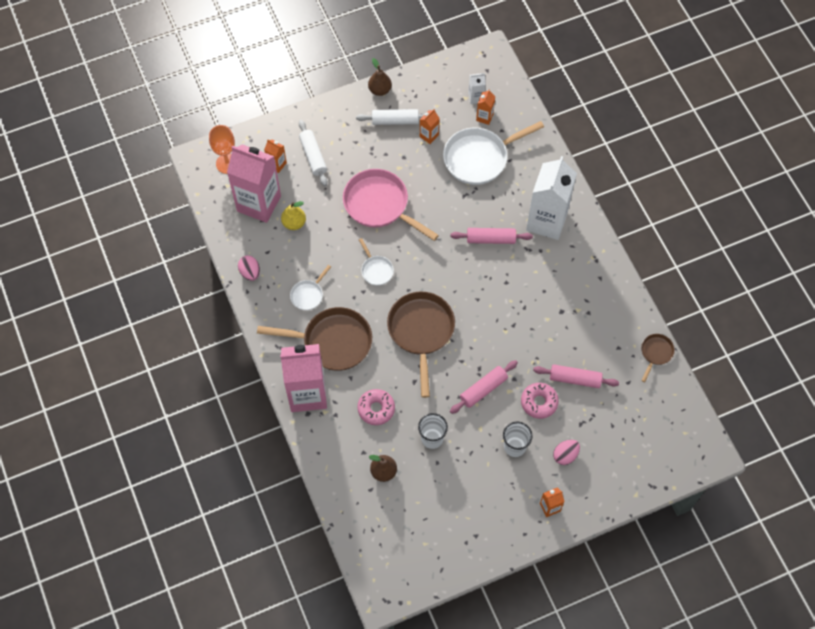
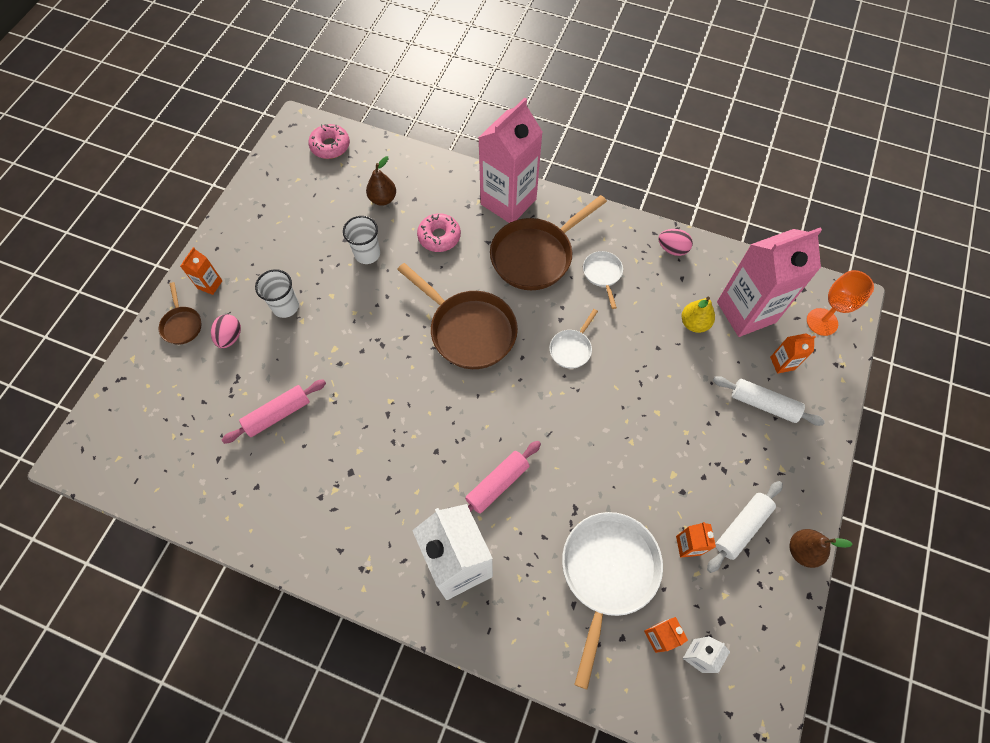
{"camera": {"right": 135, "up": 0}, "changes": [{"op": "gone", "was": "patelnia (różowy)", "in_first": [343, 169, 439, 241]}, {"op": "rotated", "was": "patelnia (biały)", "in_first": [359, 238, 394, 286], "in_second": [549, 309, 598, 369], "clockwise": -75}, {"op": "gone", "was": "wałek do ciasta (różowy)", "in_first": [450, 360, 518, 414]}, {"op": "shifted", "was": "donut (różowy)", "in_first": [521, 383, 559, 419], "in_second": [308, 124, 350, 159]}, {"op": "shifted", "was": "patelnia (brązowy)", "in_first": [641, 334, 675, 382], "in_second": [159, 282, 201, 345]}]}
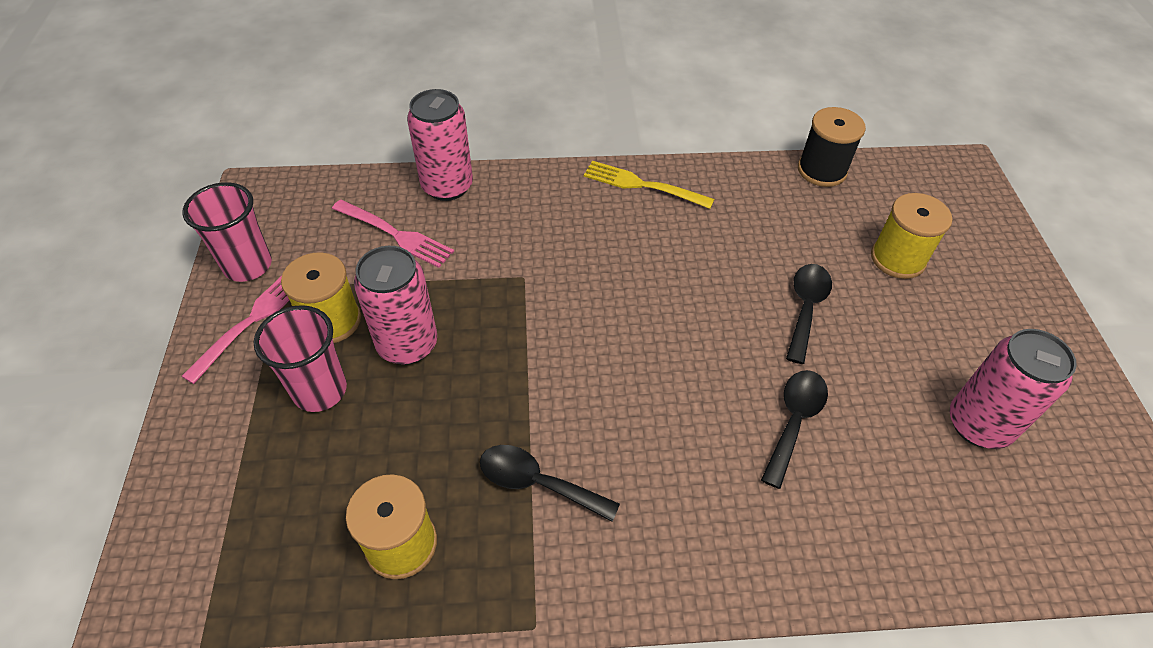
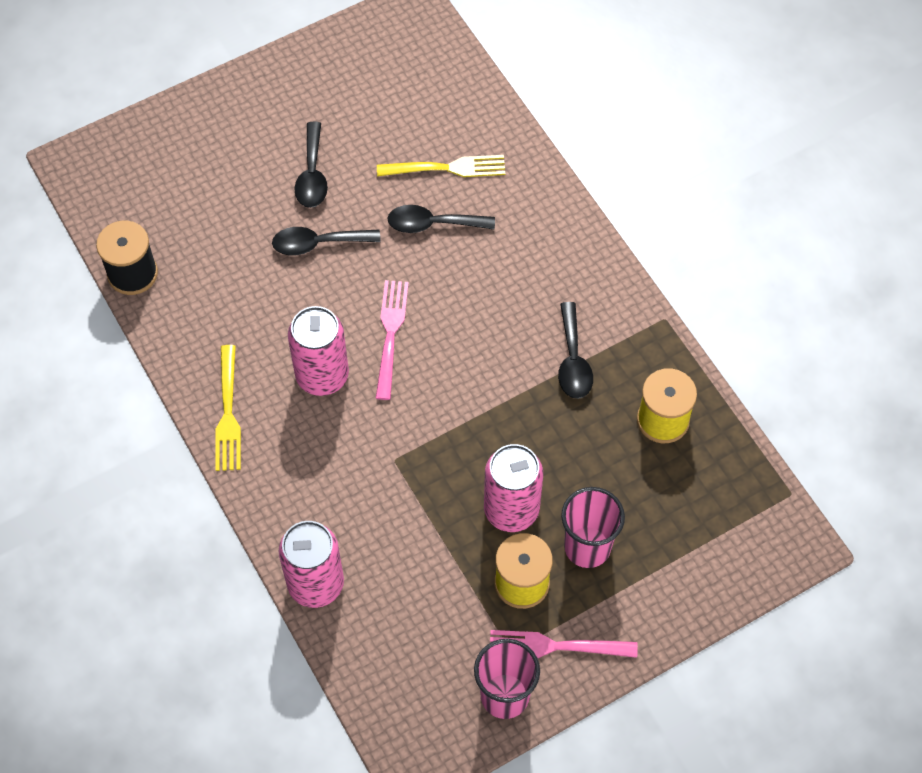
{"camera": {"right": -115, "up": 10}, "changes": [{"op": "shifted", "was": "widelec (różowy)", "in_first": [332, 200, 454, 268], "in_second": [376, 280, 409, 400]}, {"op": "gone", "was": "szpulka (żółty)", "in_first": [871, 193, 952, 279]}, {"op": "shifted", "was": "puszka (różowy)", "in_first": [950, 329, 1077, 449], "in_second": [288, 306, 349, 396]}, {"op": "new", "now": "łyżka (czarny)", "in_second": [294, 122, 328, 208]}, {"op": "new", "now": "widelec (żółty)", "in_second": [377, 155, 505, 177]}]}
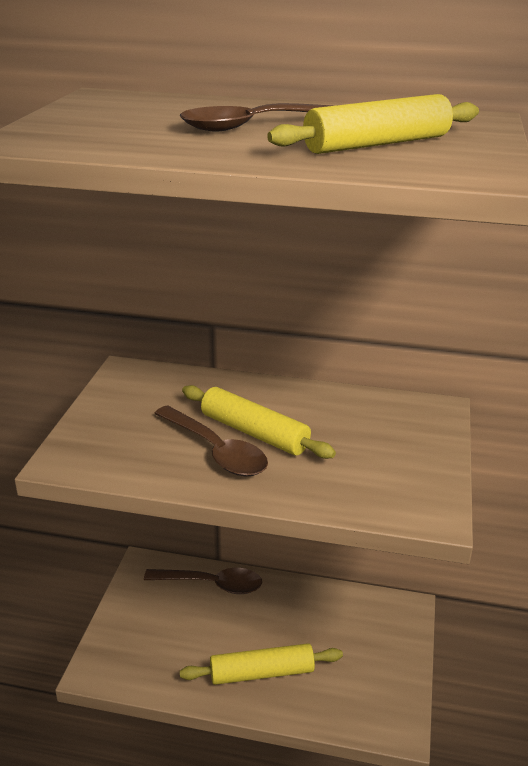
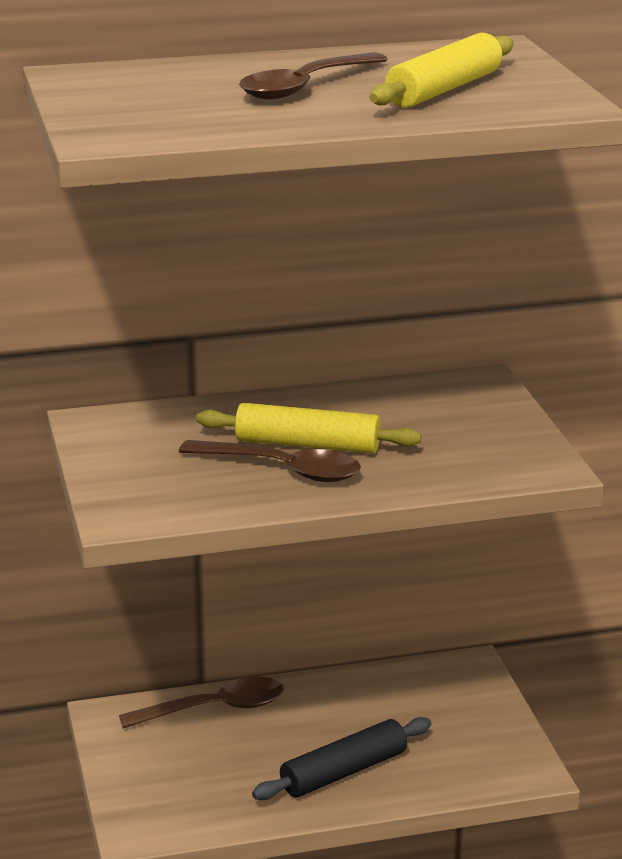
{"camera": {"right": -25, "up": -5}, "changes": [{"op": "repainted", "was": "wałek do ciasta (żółty)", "now": "wałek do ciasta (czarny)", "in_first": [180, 643, 343, 685], "in_second": [252, 717, 431, 800]}]}
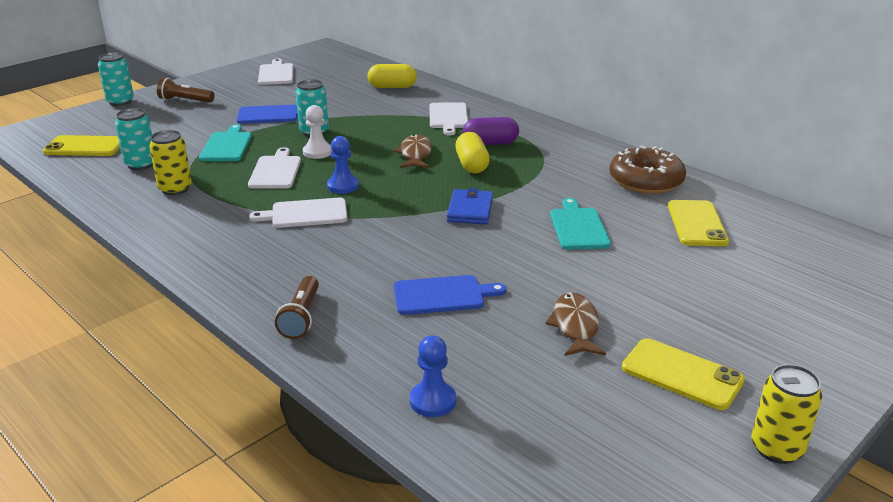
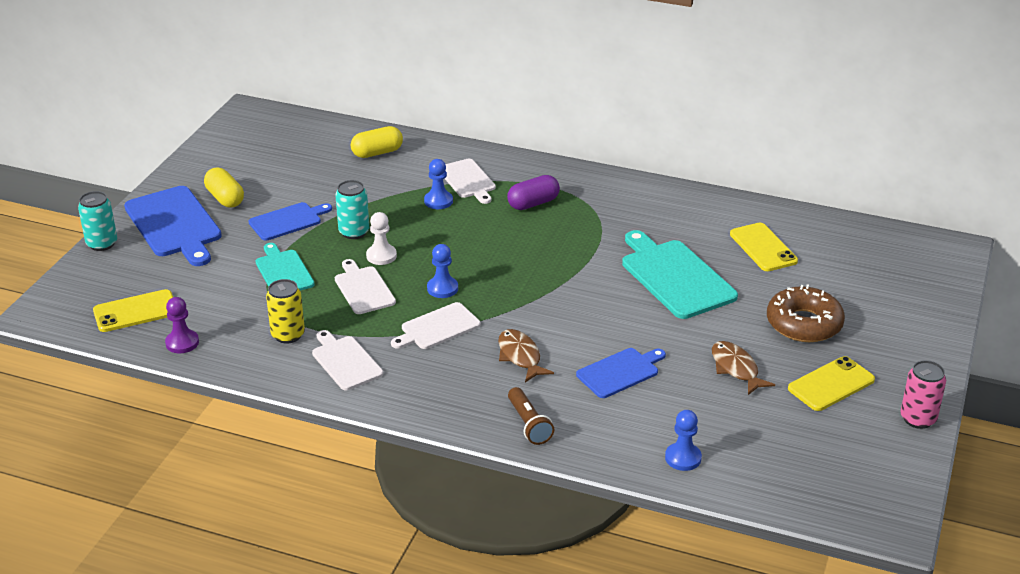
{"camera": {"right": -25, "up": 5}, "changes": [{"op": "gone", "was": "puszka (turkusowy)", "in_first": [115, 108, 153, 170]}, {"op": "swapped", "was": "latarka (brązowy)", "now": "deska do krojenia (niebieski)", "in_first": [157, 78, 214, 103], "in_second": [124, 186, 222, 266]}, {"op": "shifted", "was": "deska do krojenia (biały)", "in_first": [258, 59, 293, 85], "in_second": [312, 330, 383, 390]}, {"op": "shifted", "was": "ryba (brązowy)", "in_first": [393, 134, 432, 168], "in_second": [498, 329, 554, 382]}, {"op": "gone", "was": "portfel (niebieski)", "in_first": [447, 188, 493, 224]}, {"op": "shifted", "was": "kapsułka (żółty)", "in_first": [455, 132, 490, 173], "in_second": [204, 168, 244, 208]}, {"op": "scaled", "was": "deska do krojenia (turkusowy)", "in_first": [550, 198, 611, 250], "in_second": [622, 230, 738, 319], "ratio": 1.67}, {"op": "shifted", "was": "donut (brązowy)", "in_first": [609, 146, 686, 194], "in_second": [767, 284, 845, 342]}, {"op": "rotated", "was": "telefon (żółty)", "in_first": [622, 338, 745, 410], "in_second": [788, 356, 875, 411], "clockwise": -45}, {"op": "repainted", "was": "puszka (żółty)", "now": "puszka (różowy)", "in_first": [752, 364, 822, 464], "in_second": [901, 360, 946, 429]}, {"op": "new", "now": "pionek (fioletowy)", "in_second": [165, 297, 199, 353]}, {"op": "new", "now": "pionek (niebieski)", "in_second": [424, 159, 453, 209]}]}
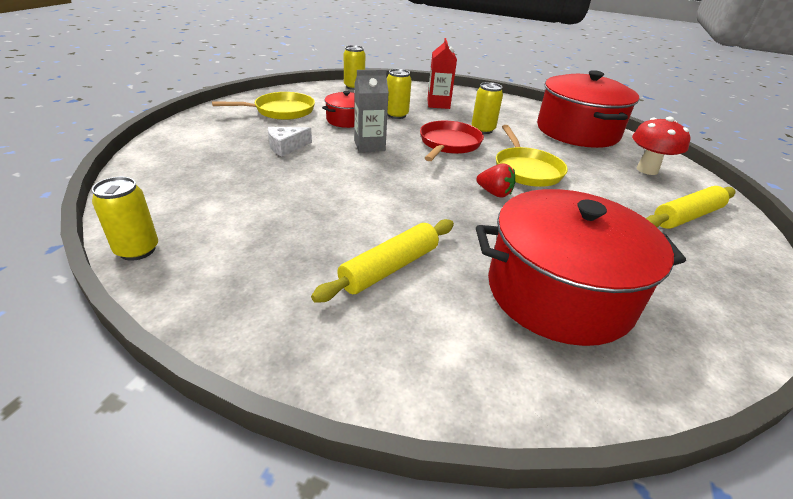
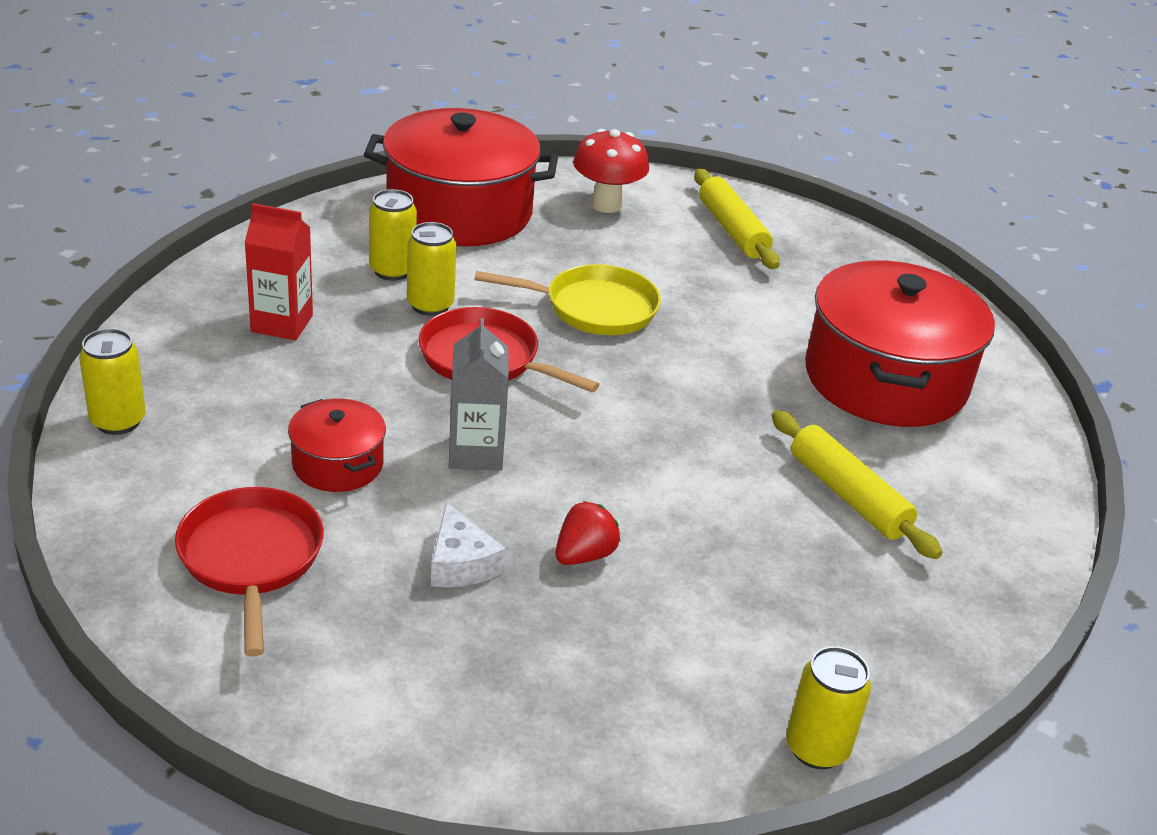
{"camera": {"right": -80, "up": 0}, "changes": [{"op": "repainted", "was": "patelnia (żółty)", "now": "patelnia (czerwony)", "in_first": [212, 92, 315, 120], "in_second": [175, 487, 324, 657]}, {"op": "shifted", "was": "puszka (żółty)", "in_first": [387, 69, 412, 119], "in_second": [369, 189, 417, 281]}, {"op": "shifted", "was": "truskawka (czerwony)", "in_first": [476, 163, 515, 198], "in_second": [556, 501, 621, 565]}]}
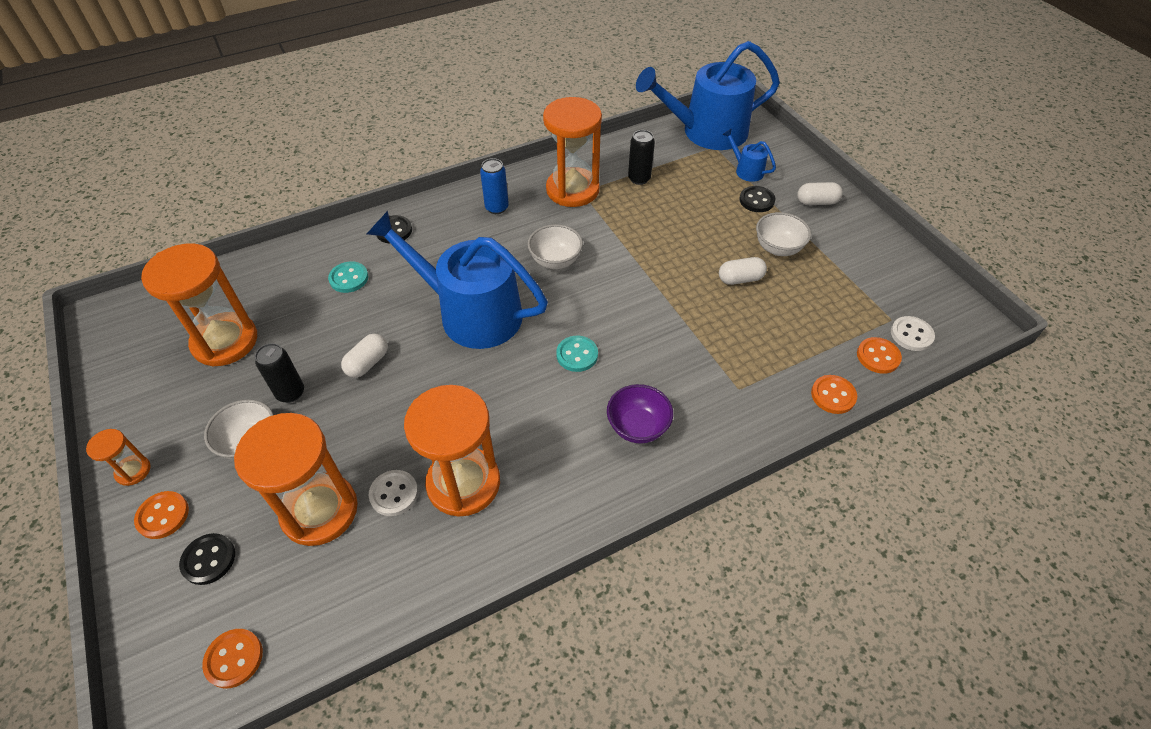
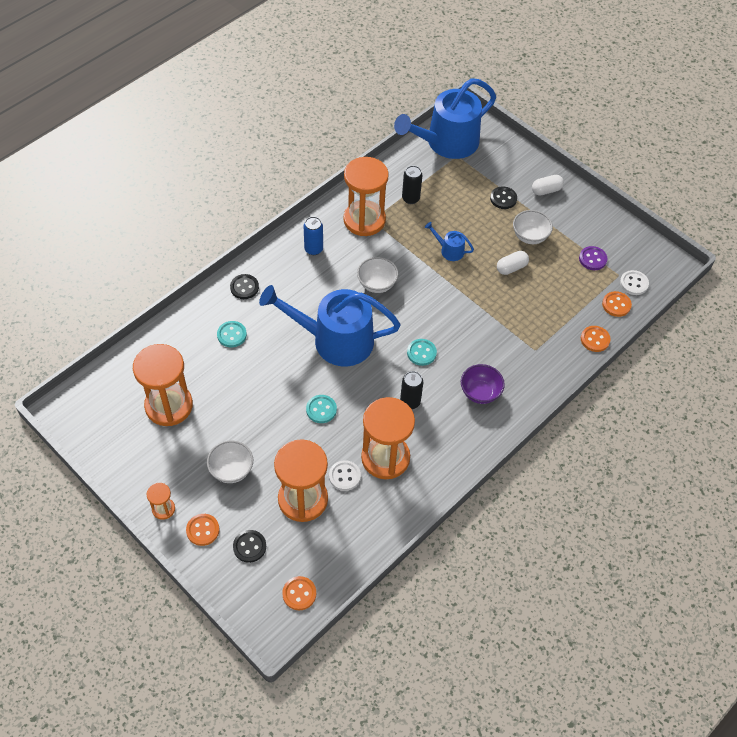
{"camera": {"right": -20, "up": 5}, "changes": [{"op": "shifted", "was": "puszka (czarny)", "in_first": [255, 343, 304, 403], "in_second": [400, 371, 423, 409]}, {"op": "gone", "was": "kapsułka (biały)", "in_first": [341, 334, 388, 378]}, {"op": "shifted", "was": "konewka (niebieski)", "in_first": [722, 128, 776, 182], "in_second": [425, 222, 474, 261]}, {"op": "new", "now": "guzik (turkusowy)", "in_second": [306, 395, 337, 423]}, {"op": "new", "now": "guzik (fioletowy)", "in_second": [579, 246, 607, 270]}]}
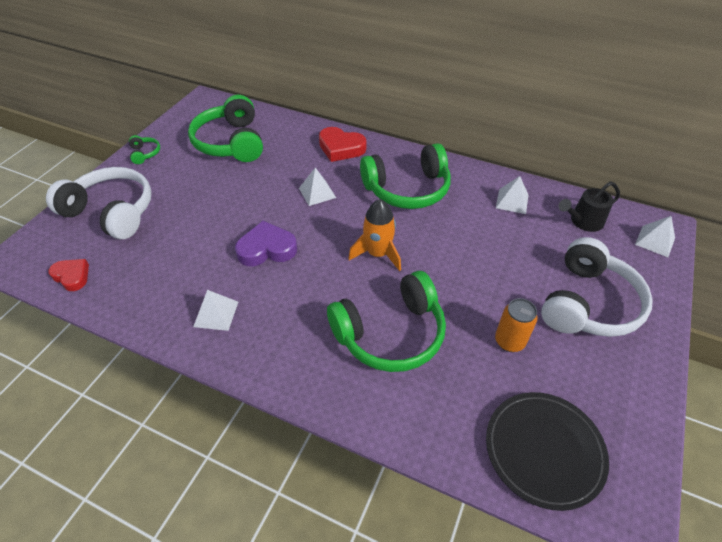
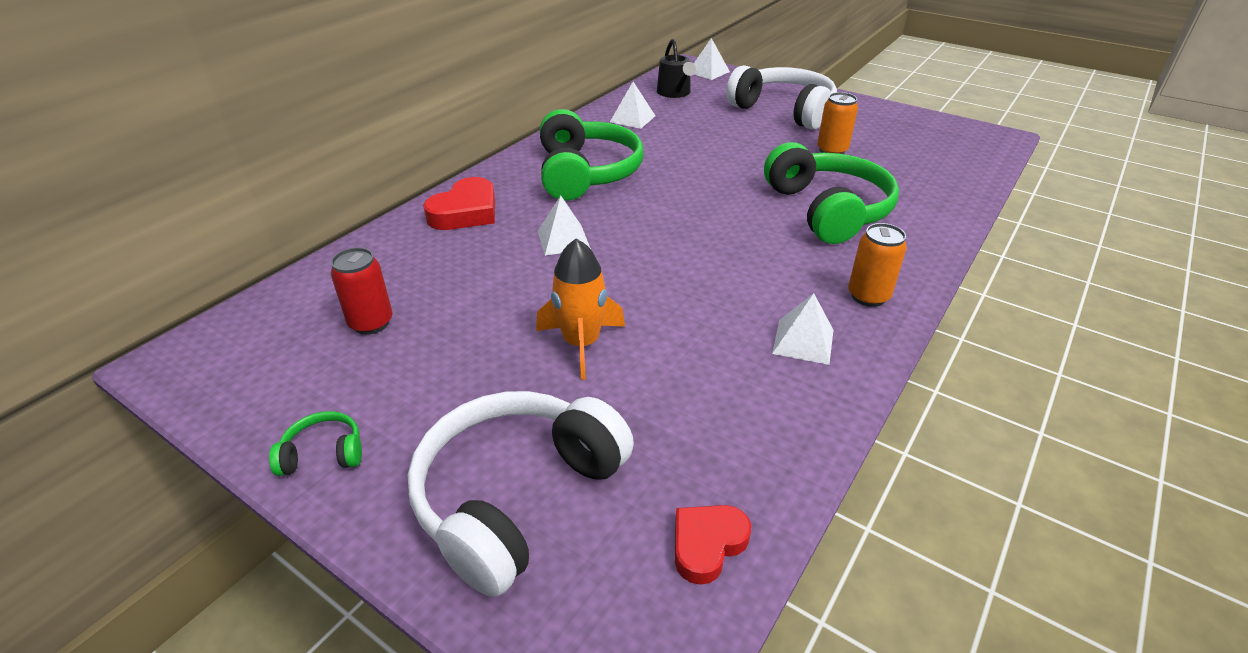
{"camera": {"right": -80, "up": -10}, "changes": [{"op": "swapped", "was": "słuchawki (zielony)", "now": "puszka (czerwony)", "in_first": [188, 95, 263, 162], "in_second": [331, 248, 392, 335]}, {"op": "gone", "was": "serce (fioletowy)", "in_first": [235, 221, 297, 266]}, {"op": "shifted", "was": "rakieta (pomarańczowy)", "in_first": [348, 199, 401, 271], "in_second": [536, 238, 625, 380]}, {"op": "gone", "was": "talerz (czarny)", "in_first": [486, 392, 609, 511]}, {"op": "new", "now": "puszka (pomarańczowy)", "in_second": [848, 223, 907, 307]}]}
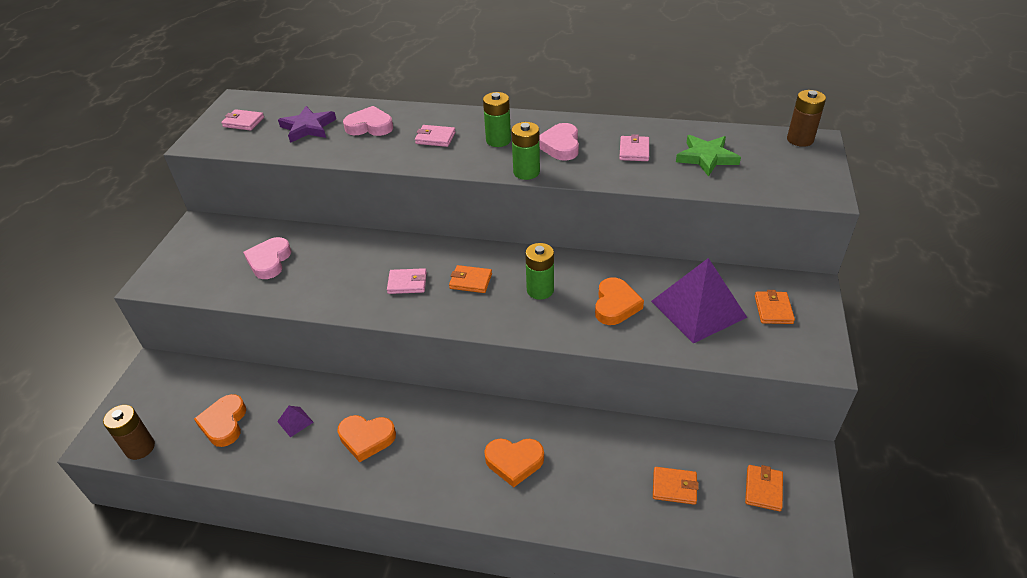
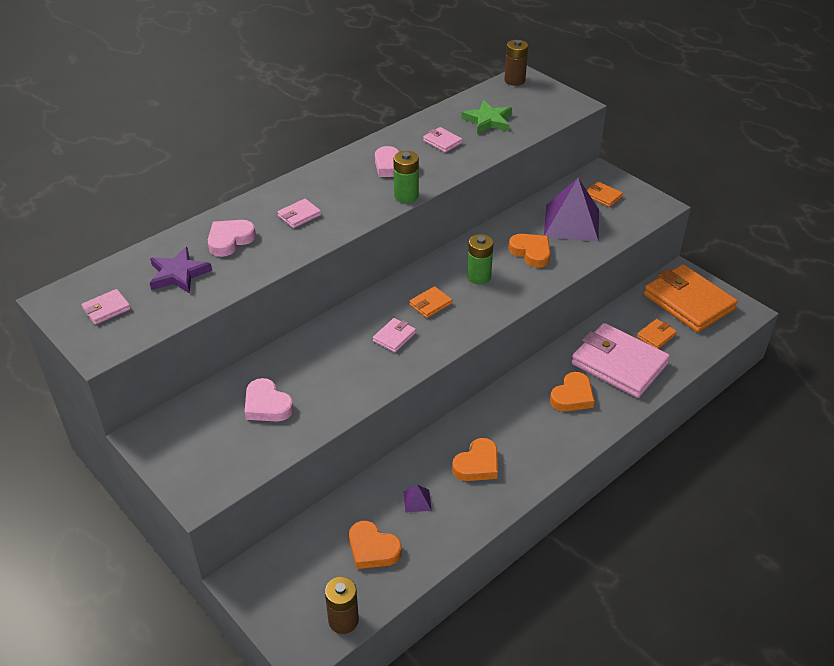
{"camera": {"right": -55, "up": 0}, "changes": [{"op": "gone", "was": "bateria (zielony)", "in_first": [483, 92, 511, 147]}, {"op": "scaled", "was": "portfel (pomarańczowy)", "in_first": [745, 465, 783, 511], "in_second": [644, 264, 738, 332], "ratio": 2.33}, {"op": "new", "now": "portfel (różowy)", "in_second": [572, 323, 670, 398]}]}
